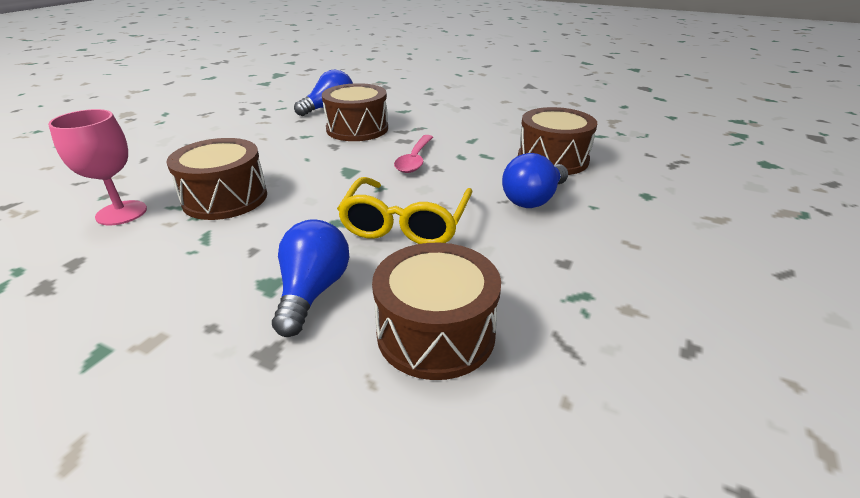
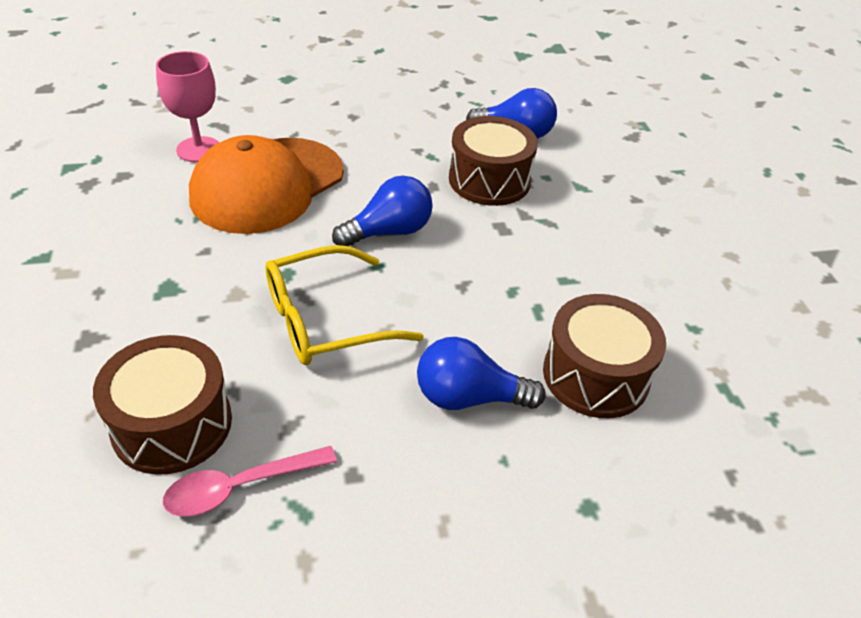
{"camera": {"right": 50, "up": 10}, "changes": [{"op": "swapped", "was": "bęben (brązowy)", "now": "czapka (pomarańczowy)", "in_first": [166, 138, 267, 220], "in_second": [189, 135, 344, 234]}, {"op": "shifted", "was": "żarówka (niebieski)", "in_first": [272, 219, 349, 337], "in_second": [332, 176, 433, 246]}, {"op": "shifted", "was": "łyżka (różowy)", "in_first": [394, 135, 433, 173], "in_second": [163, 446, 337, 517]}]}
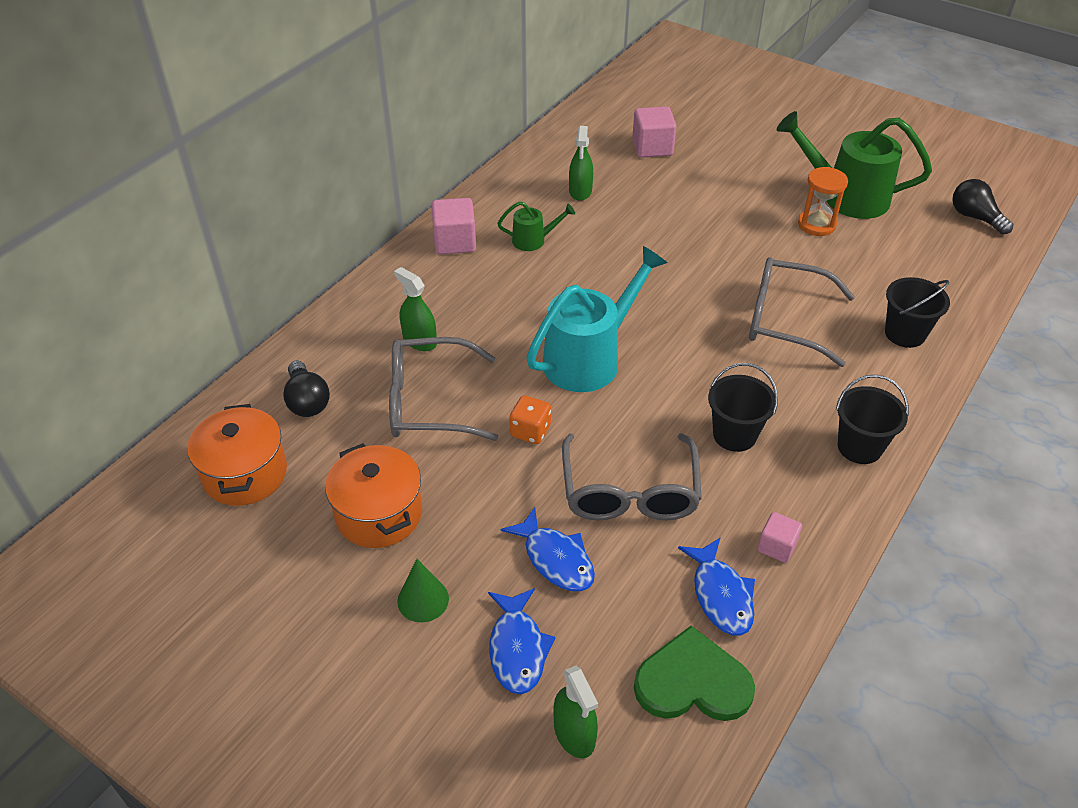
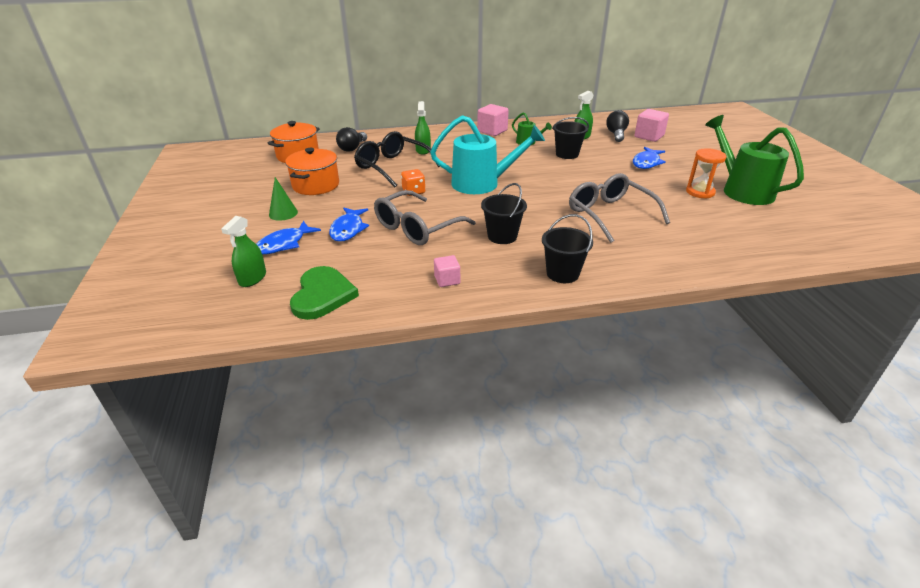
{"camera": {"right": 45, "up": -10}, "changes": [{"op": "repainted", "was": "okulary (szary)", "now": "okulary (czarny)", "in_first": [389, 337, 499, 441], "in_second": [354, 131, 440, 187]}, {"op": "rotated", "was": "serce (zielony)", "in_first": [634, 626, 755, 721], "in_second": [290, 266, 359, 320], "clockwise": 45}, {"op": "shifted", "was": "ryba (niebieski)", "in_first": [678, 537, 755, 636], "in_second": [633, 147, 666, 169]}, {"op": "shifted", "was": "wiadro (czarny)", "in_first": [885, 277, 950, 348], "in_second": [552, 117, 589, 159]}, {"op": "shifted", "was": "żarówka (czarny)", "in_first": [952, 179, 1013, 235], "in_second": [606, 110, 629, 142]}]}
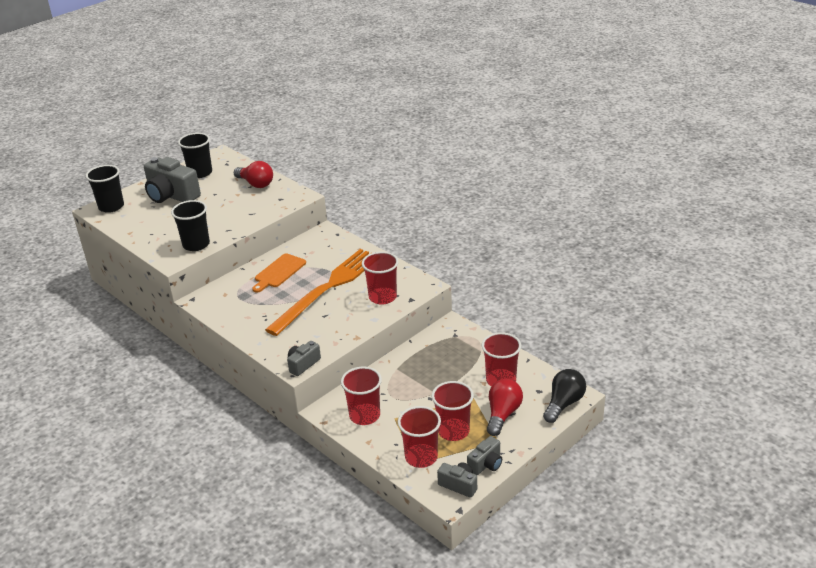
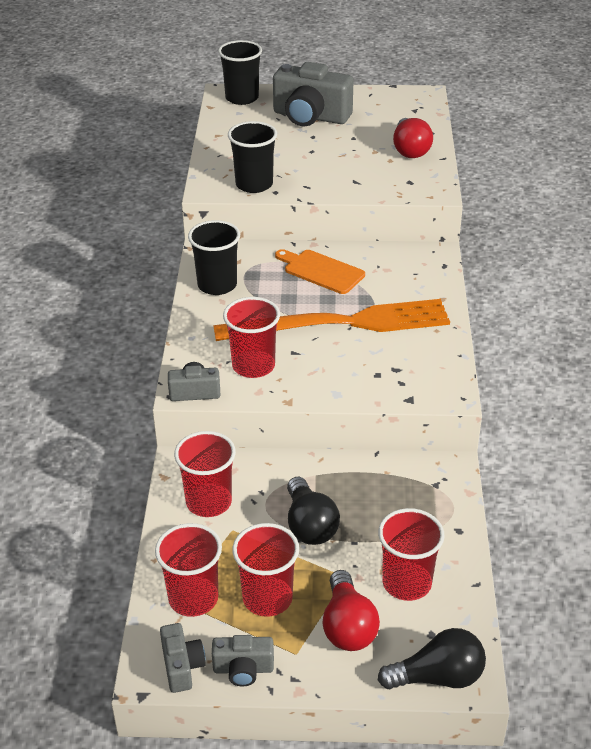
{"camera": {"right": 45, "up": 5}, "changes": [{"op": "rotated", "was": "aparat fotograficzny (szary)", "in_first": [144, 157, 201, 203], "in_second": [273, 62, 354, 126], "clockwise": -60}, {"op": "shifted", "was": "szklanka (czarny)", "in_first": [178, 133, 212, 178], "in_second": [188, 220, 240, 295]}, {"op": "rotated", "was": "deska do krojenia (pomarańczowy)", "in_first": [252, 253, 306, 293], "in_second": [275, 249, 365, 294], "clockwise": 45}, {"op": "shifted", "was": "szklanka (czerwony)", "in_first": [362, 252, 399, 304], "in_second": [223, 297, 280, 378]}, {"op": "rotated", "was": "żarówka (czerwony)", "in_first": [487, 379, 523, 436], "in_second": [322, 570, 380, 651], "clockwise": 105}, {"op": "new", "now": "żarówka (czarny)", "in_second": [287, 477, 340, 545]}]}
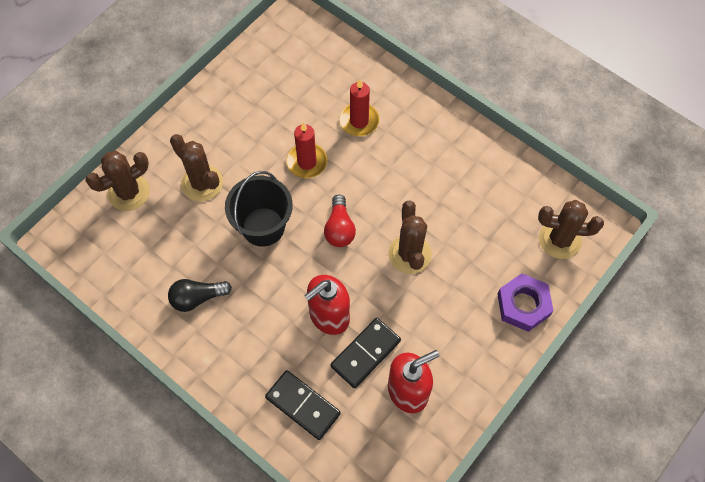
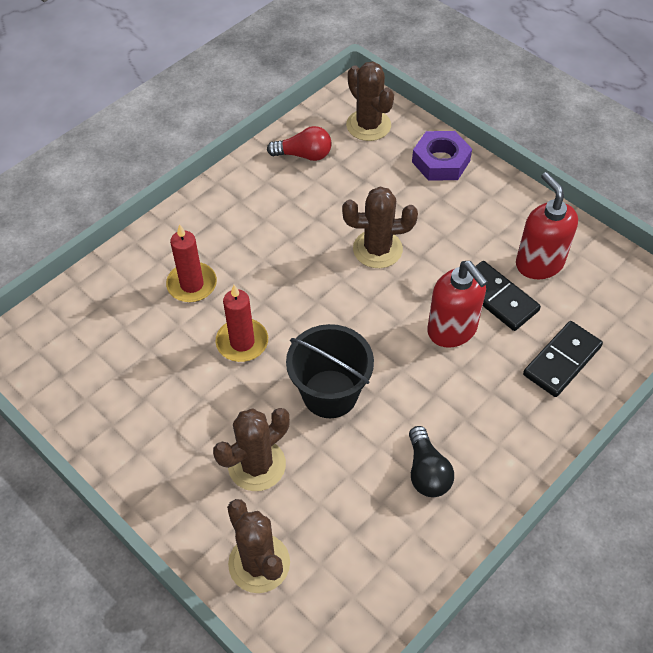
{"camera": {"right": -85, "up": -10}, "changes": [{"op": "shifted", "was": "żarówka (czerwony)", "in_first": [324, 195, 356, 247], "in_second": [267, 126, 332, 161]}, {"op": "rotated", "was": "kaktus (brązowy)", "in_first": [538, 200, 604, 259], "in_second": [346, 61, 394, 141], "clockwise": -45}]}
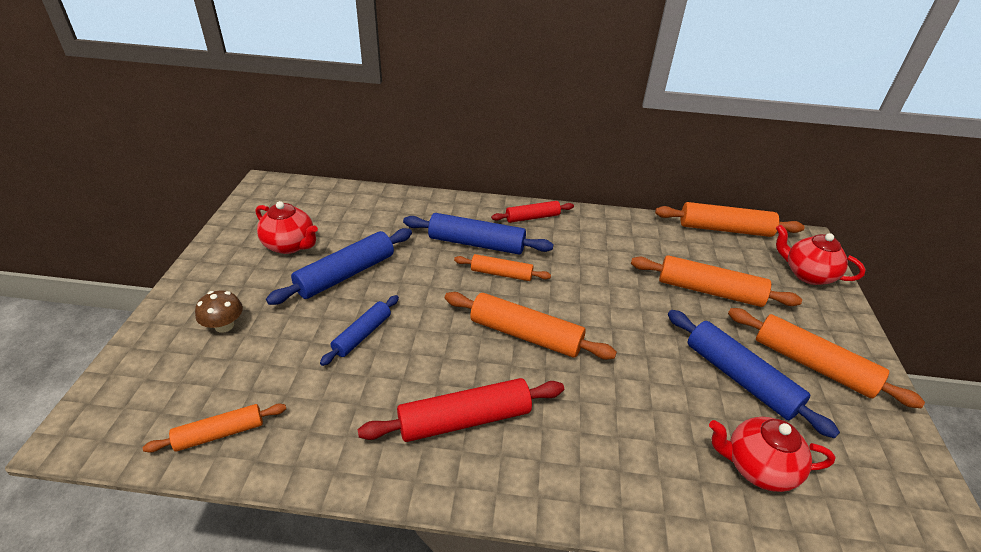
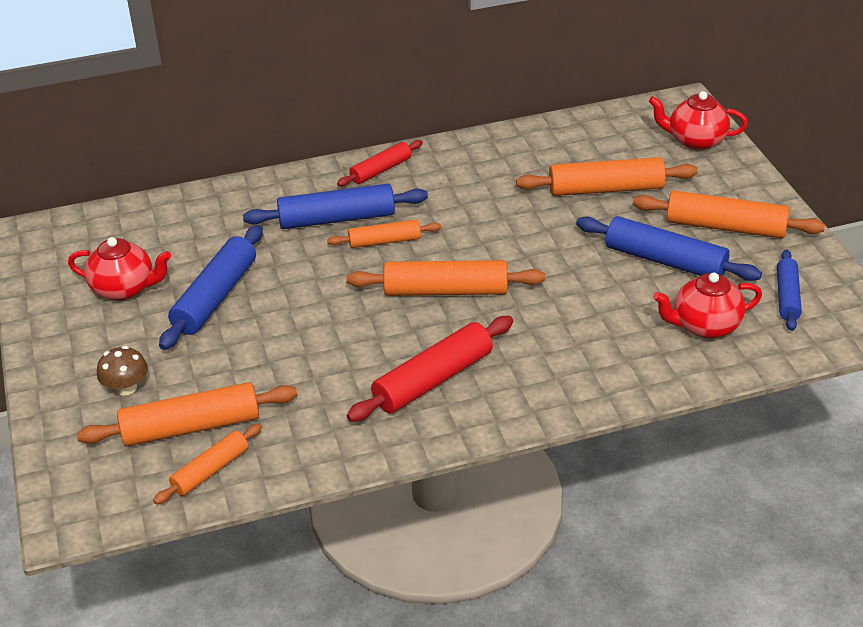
{"camera": {"right": -20, "up": 0}, "changes": [{"op": "shifted", "was": "wałek do ciasta (niebieski)", "in_first": [320, 295, 399, 366], "in_second": [777, 249, 802, 331]}, {"op": "shifted", "was": "wałek do ciasta (pomarańczowy)", "in_first": [655, 202, 805, 237], "in_second": [77, 382, 297, 446]}]}
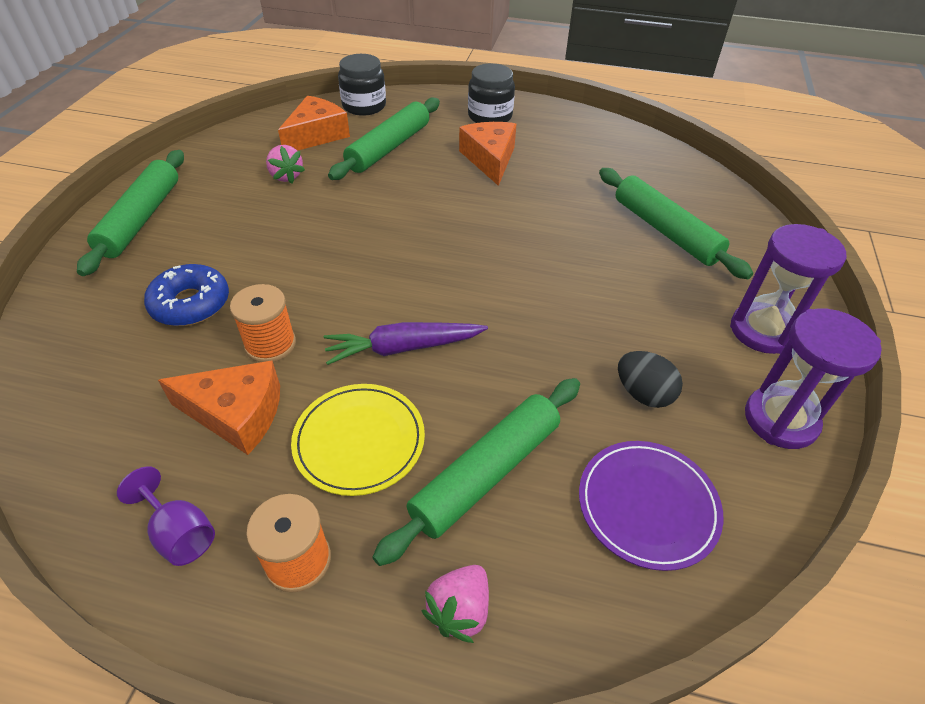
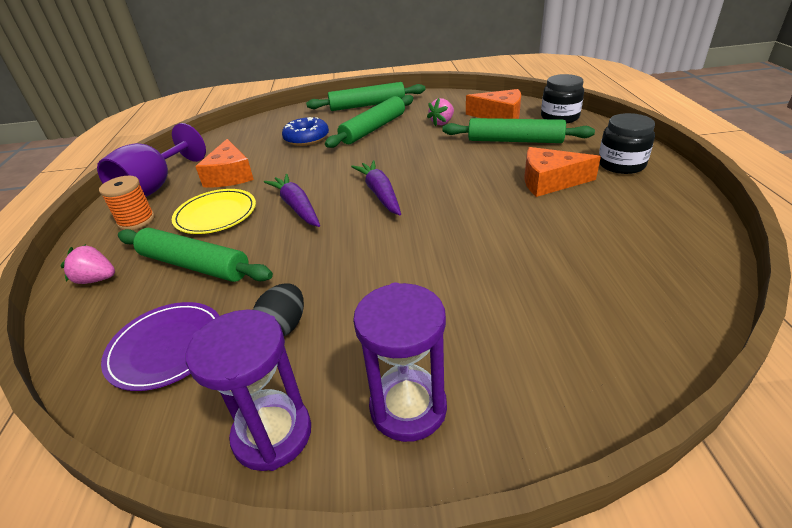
{"camera": {"right": 75, "up": -10}, "changes": [{"op": "scaled", "was": "kielich (fioletowy)", "in_first": [117, 466, 215, 566], "in_second": [97, 123, 206, 197], "ratio": 1.92}, {"op": "gone", "was": "szpulka (pomarańczowy)", "in_first": [230, 284, 296, 362]}, {"op": "rotated", "was": "ser (pomarańczowy)", "in_first": [459, 122, 516, 186], "in_second": [525, 147, 601, 197], "clockwise": -150}, {"op": "shifted", "was": "wałek do ciasta (zielony)", "in_first": [599, 168, 753, 279], "in_second": [325, 95, 414, 148]}, {"op": "new", "now": "marchewka (fioletowy)", "in_second": [351, 160, 401, 215]}]}
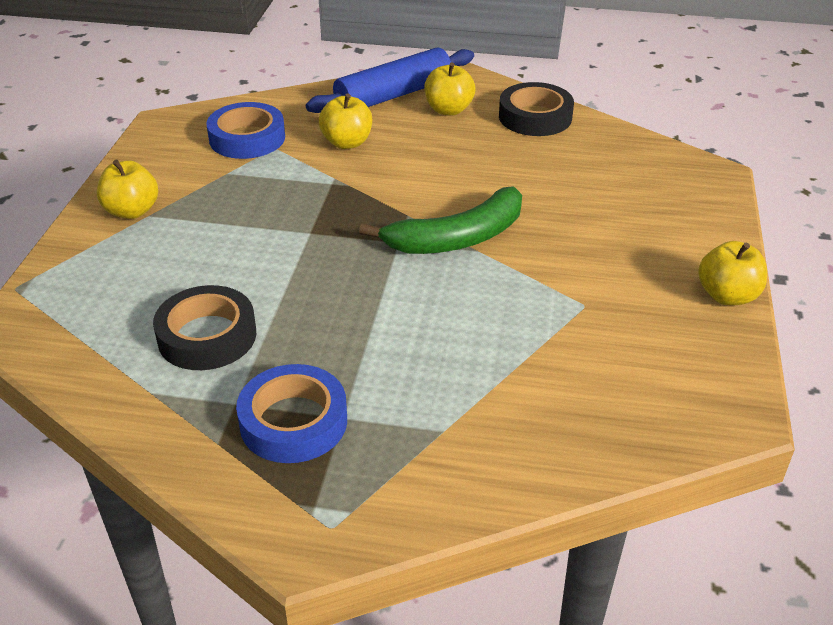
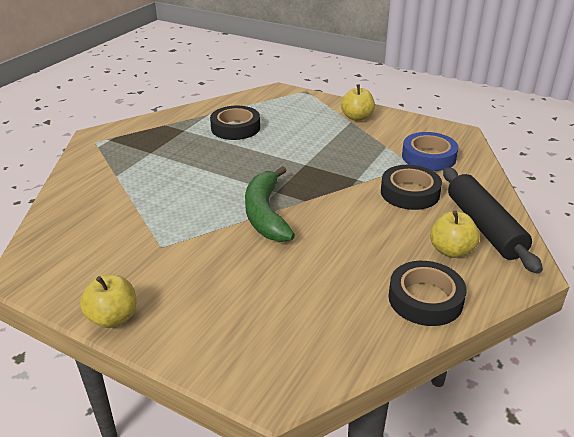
{"camera": {"right": 110, "up": -5}, "changes": [{"op": "gone", "was": "taśma klejąca (niebieski)", "in_first": [236, 364, 347, 463]}, {"op": "repainted", "was": "wałek do ciasta (niebieski)", "now": "wałek do ciasta (czarny)", "in_first": [306, 48, 474, 113], "in_second": [443, 167, 543, 274]}, {"op": "swapped", "was": "jabłko (żółty)", "now": "taśma klejąca (czarny)", "in_first": [319, 94, 372, 149], "in_second": [381, 165, 442, 210]}]}
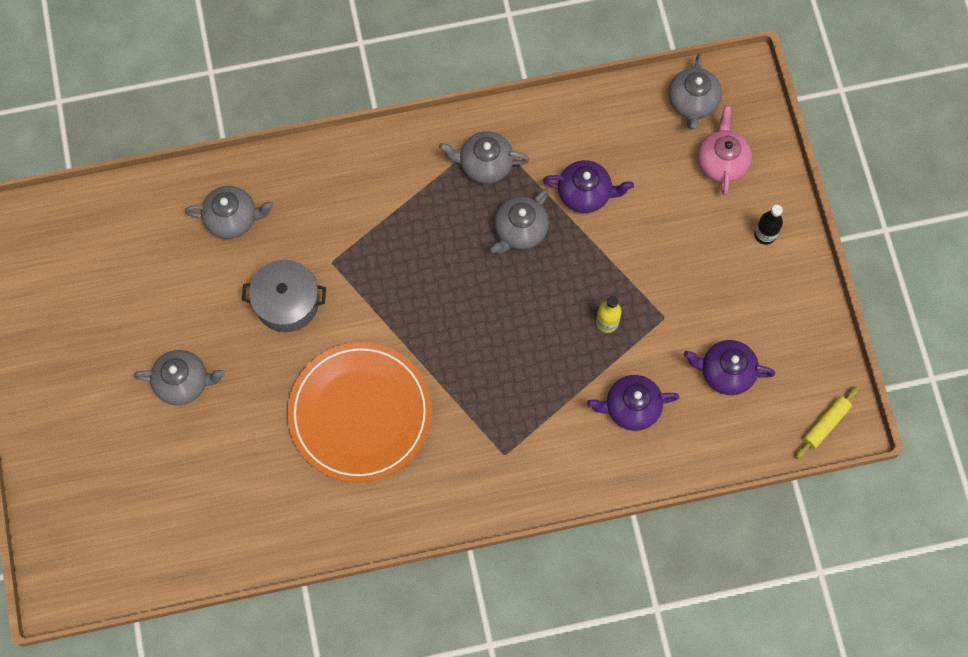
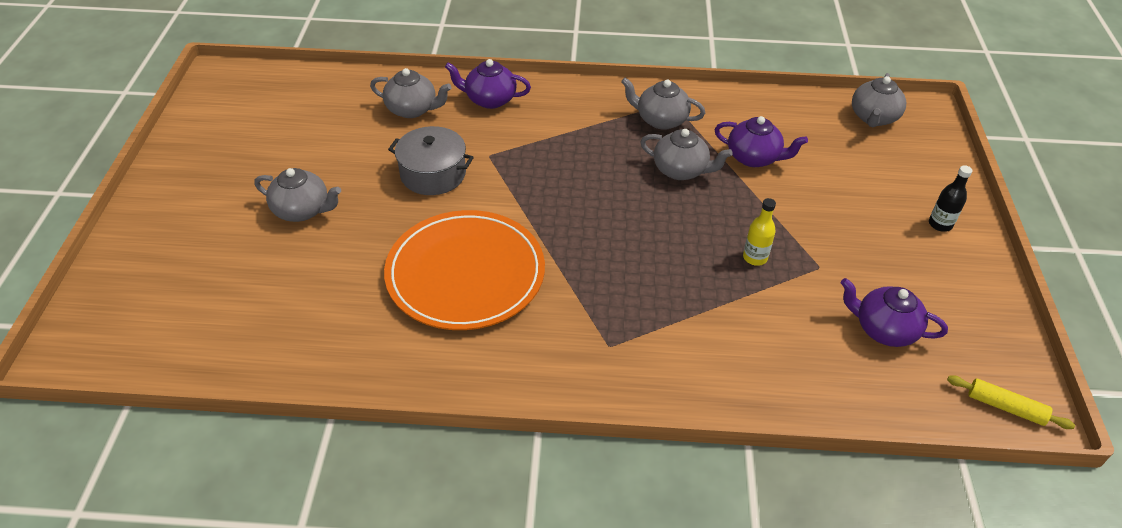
{"camera": {"right": 15, "up": -25}, "changes": [{"op": "rotated", "was": "imbryk (szary)", "in_first": [491, 189, 549, 254], "in_second": [641, 129, 733, 180], "clockwise": -120}, {"op": "shifted", "was": "imbryk (fioletowy)", "in_first": [587, 375, 679, 431], "in_second": [445, 59, 531, 109]}, {"op": "gone", "was": "imbryk (różowy)", "in_first": [698, 105, 752, 195]}, {"op": "rotated", "was": "wałek do ciasta (żółty)", "in_first": [795, 386, 859, 459], "in_second": [947, 375, 1075, 429], "clockwise": 60}]}
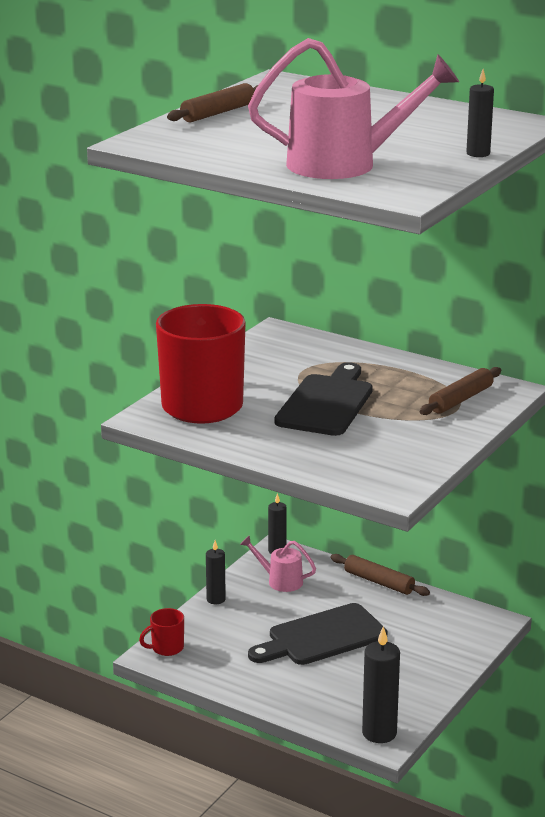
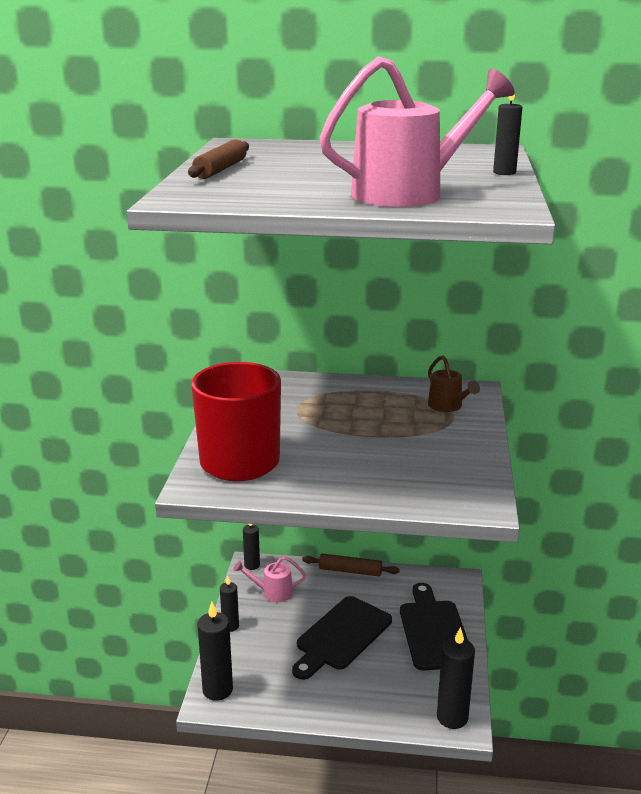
{"camera": {"right": -25, "up": 0}, "changes": [{"op": "swapped", "was": "kubek (czerwony)", "now": "świeca (czarny)", "in_first": [139, 608, 184, 656], "in_second": [197, 602, 233, 701]}, {"op": "shifted", "was": "deska do krojenia (czarny)", "in_first": [274, 362, 373, 436], "in_second": [400, 583, 468, 671]}, {"op": "swapped", "was": "wałek do ciasta (brązowy)", "now": "konewka (brązowy)", "in_first": [420, 367, 501, 415], "in_second": [428, 355, 480, 412]}]}
